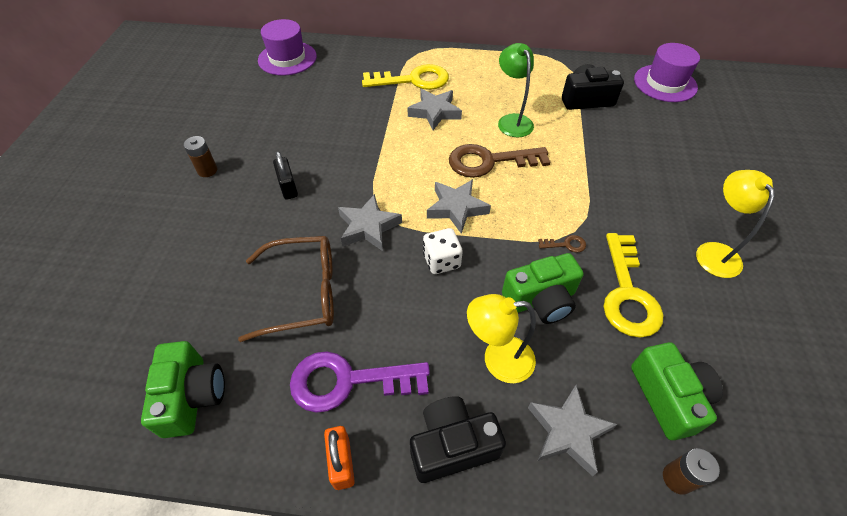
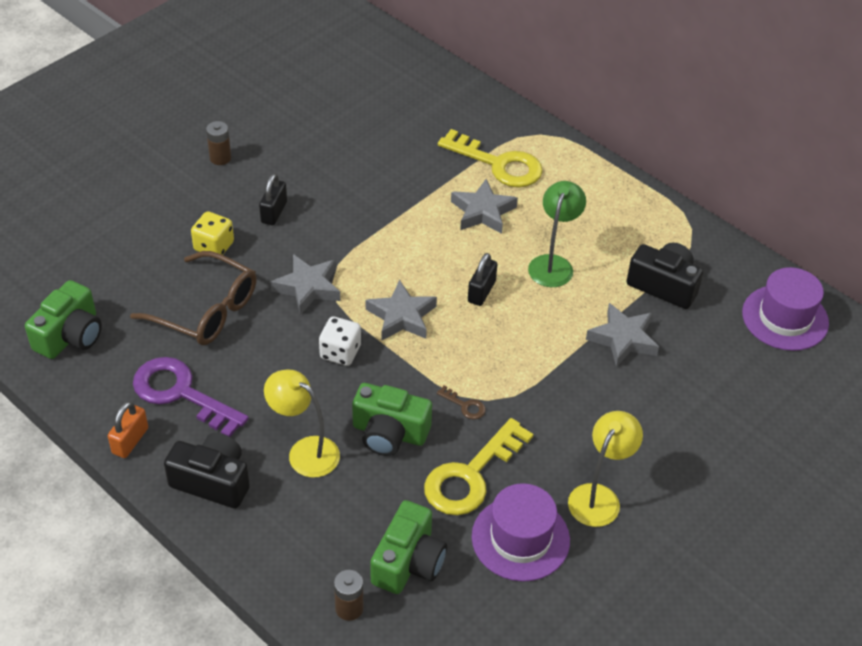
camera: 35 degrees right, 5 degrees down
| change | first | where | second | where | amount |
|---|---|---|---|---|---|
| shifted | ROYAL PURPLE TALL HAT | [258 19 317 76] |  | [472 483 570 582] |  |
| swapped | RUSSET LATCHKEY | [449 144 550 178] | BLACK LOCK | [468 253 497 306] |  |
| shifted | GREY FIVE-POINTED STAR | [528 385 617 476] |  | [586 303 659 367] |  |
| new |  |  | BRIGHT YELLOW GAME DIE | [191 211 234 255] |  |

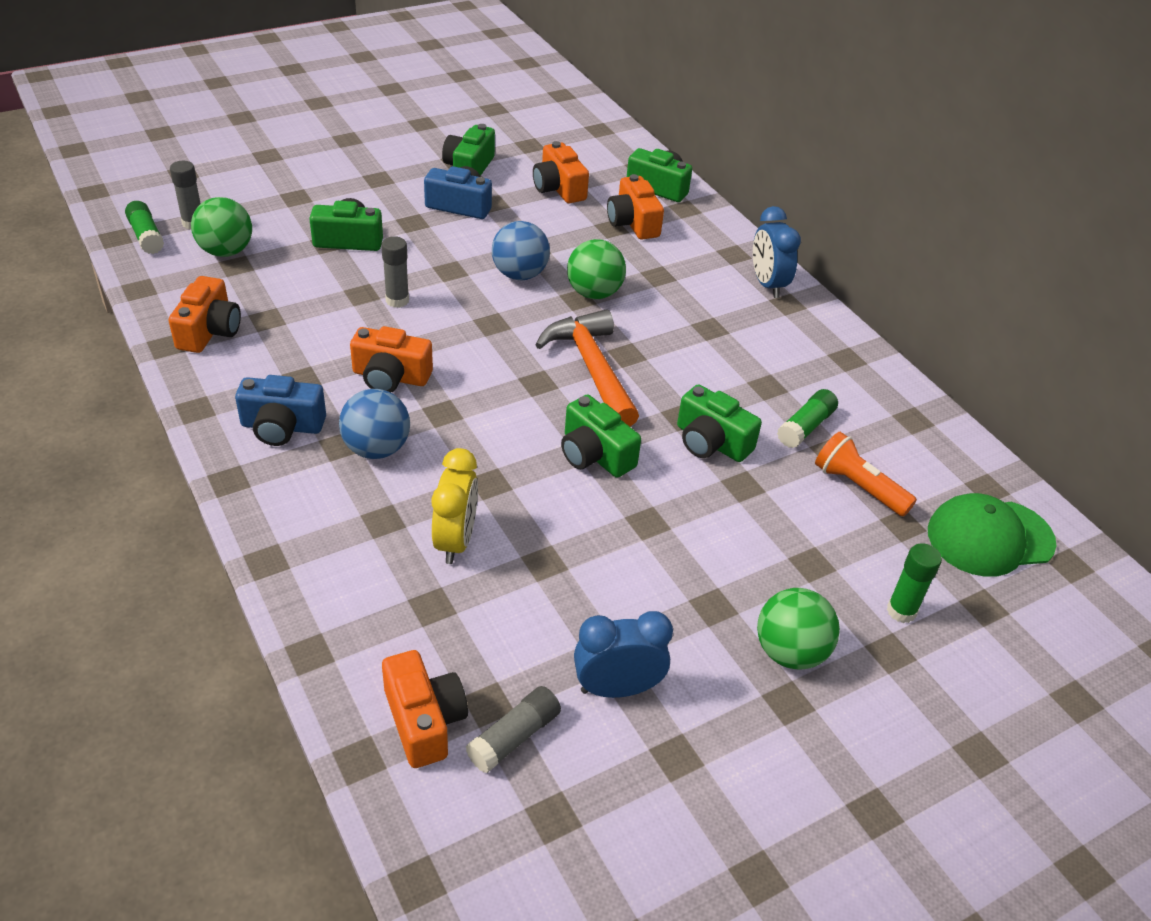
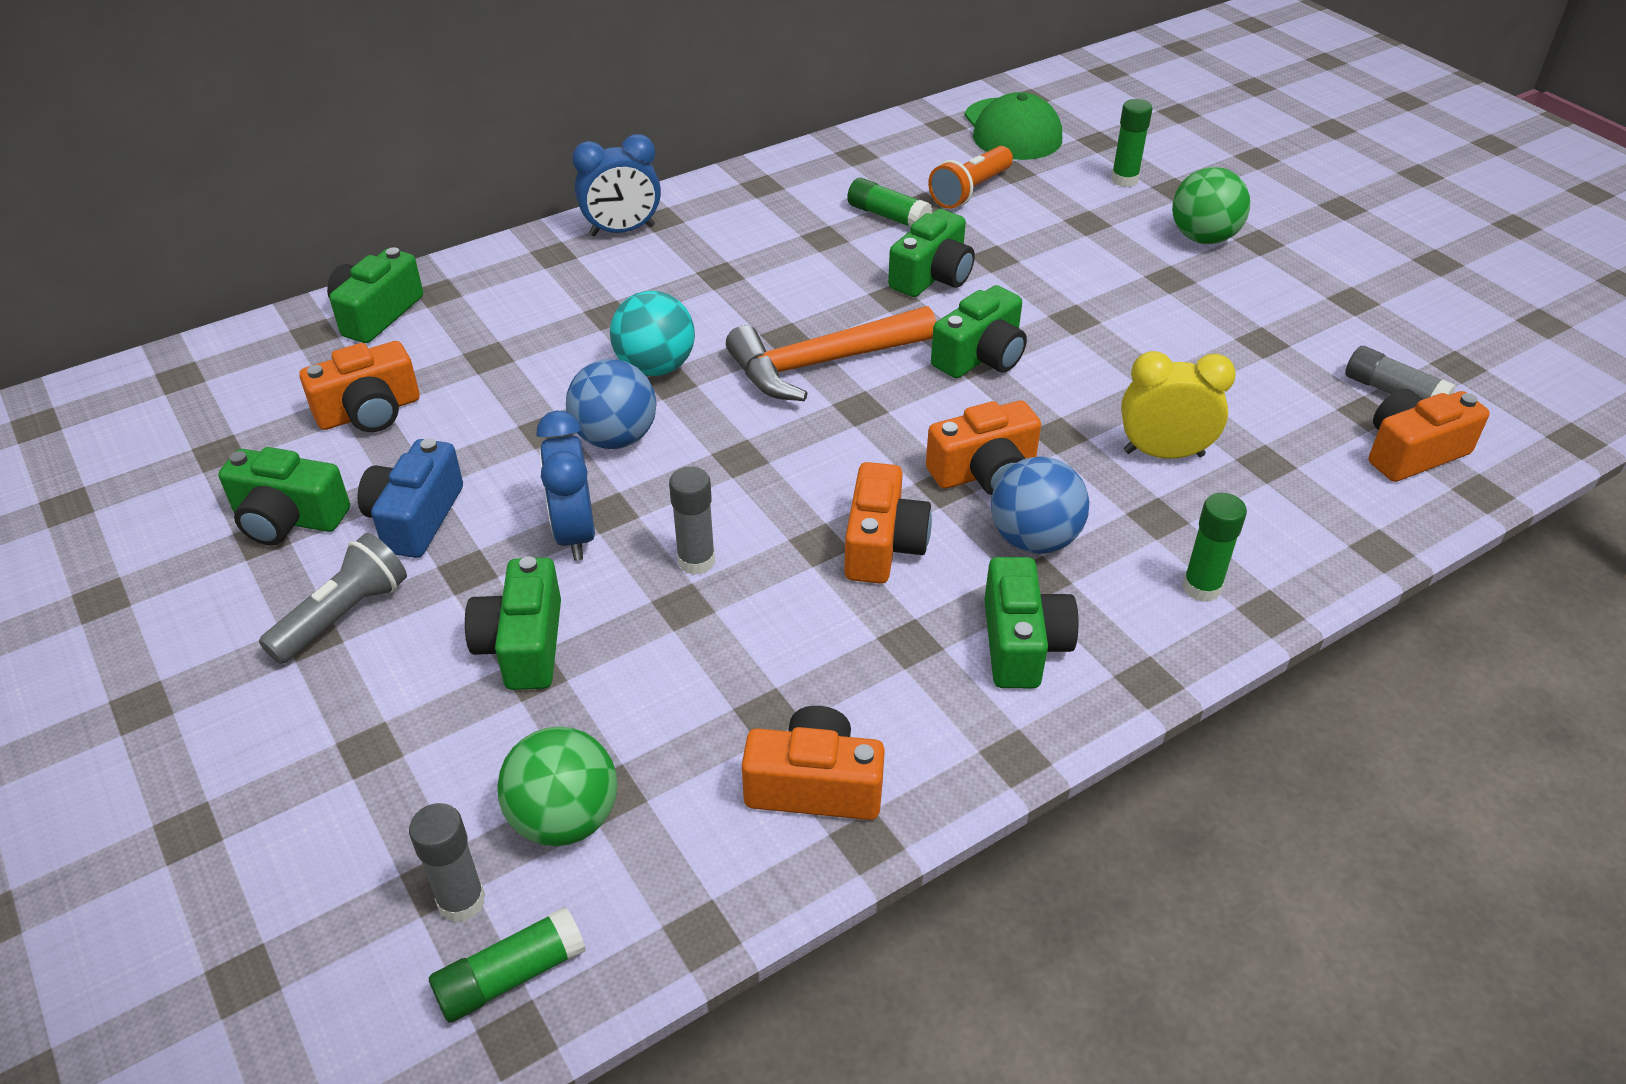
camera: 90 degrees left, 0 degrees up
| change | first | where | second | where | amount |
|---|---|---|---|---|---|
| shifted | BRIGHT ORANGE PHOTO CAMERA | [607 174 664 239] |  | [926 400 1041 495] |  |
| repainted | GREEN BALL | [567 239 626 299] | TURQUOISE BALL | [610 291 695 376] |  |
| repainted | COBALT PHOTO CAMERA | [235 375 326 446] | GREEN PHOTO CAMERA | [984 557 1078 688] |  |
| shifted | COBALT CLOCK | [574 611 673 698] |  | [536 411 595 561] |  |
| new |  |  | GREEN GLUE | [1182 493 1247 602] |  |
| new |  |  | GREY POCKET TORCH | [259 533 407 664] |  |

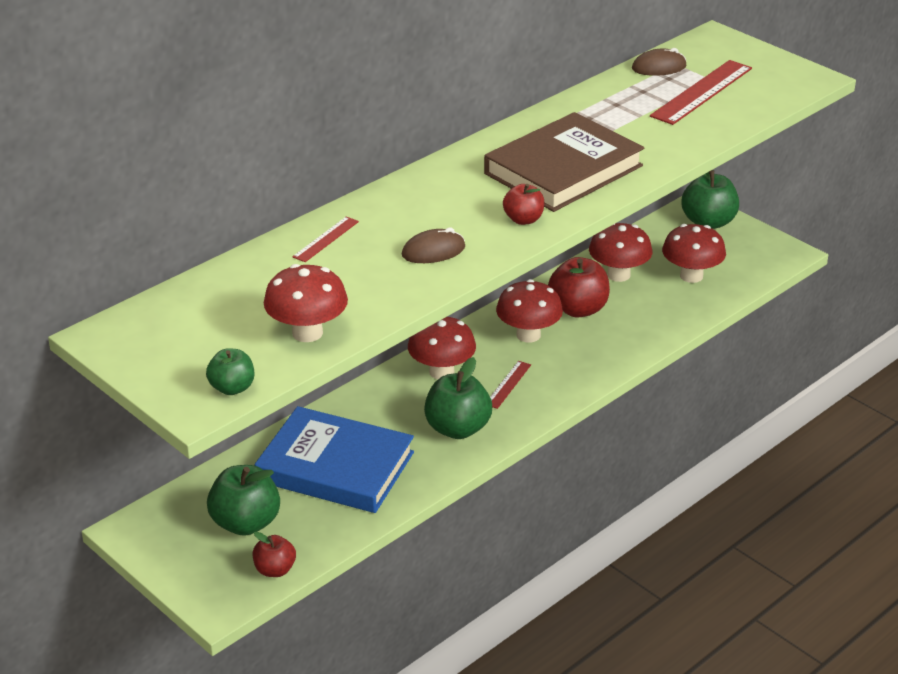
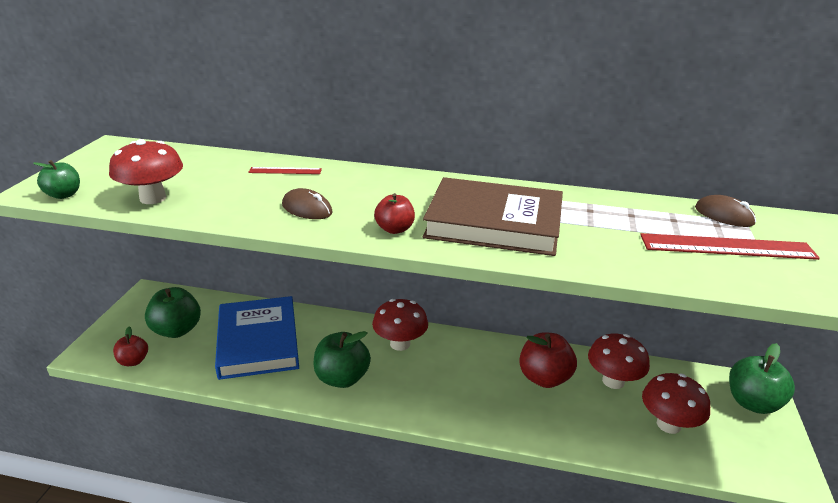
camera: 55 degrees right, 5 degrees down
| change | first | where | second | where | amount |
|---|---|---|---|---|---|
| gone | SCARLET TOADSTOOL | [496 279 563 343] |  |  |  |
| gone | SCARLET STRAIGHTEDGE | [490 361 531 409] |  |  |  |

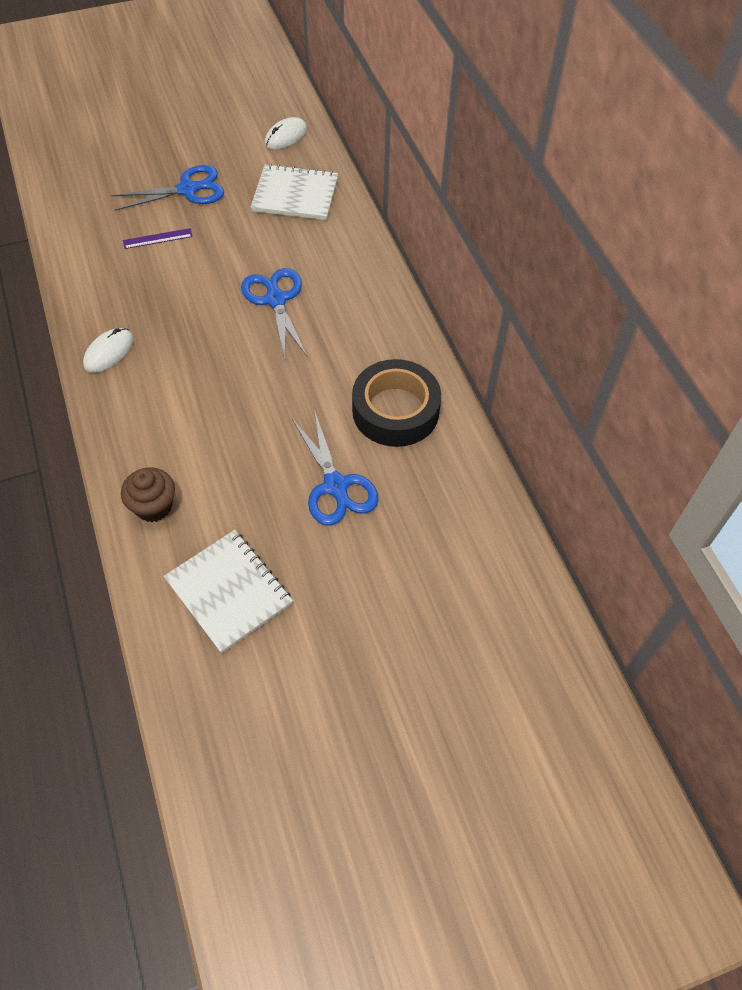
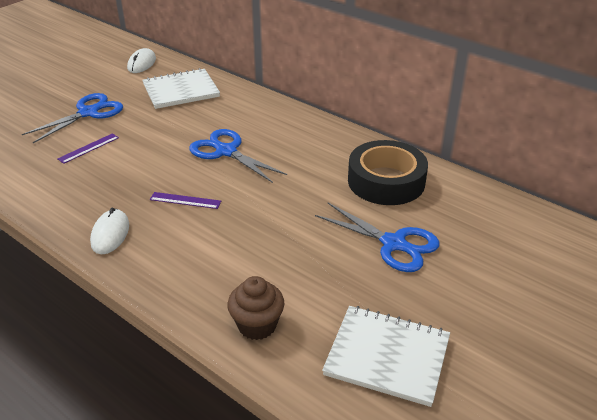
camera: 30 degrees left, 20 degrees down
| change | first | where | second | where | amount |
|---|---|---|---|---|---|
| new |  |  | ROYAL PURPLE STRAIGHTEDGE | [150 192 221 209] |  |

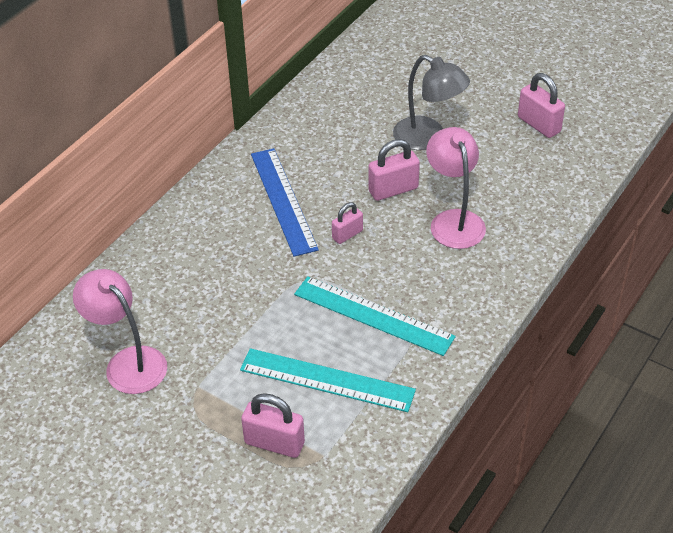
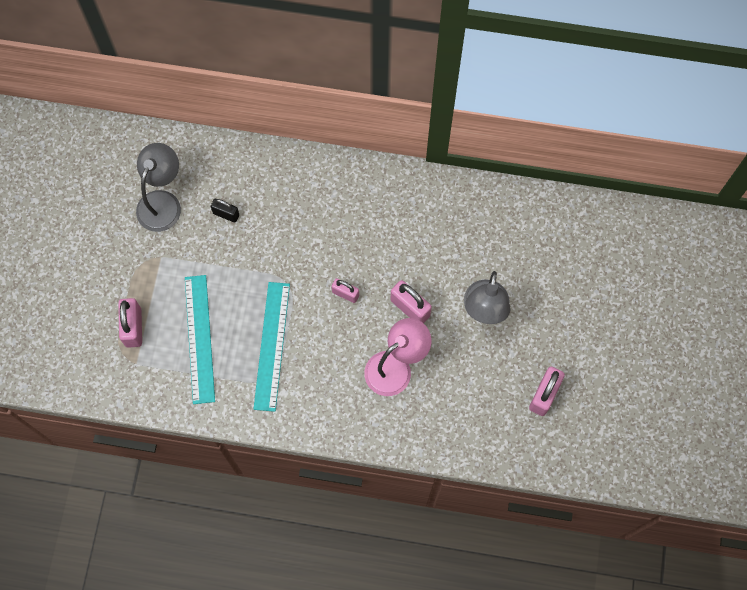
camera: 65 degrees right, 25 degrees up
| change | first | where | second | where | amount |
|---|---|---|---|---|---|
| gone | COBALT STRAIGHTEDGE | [251 148 319 257] |  |  |  |
| repainted | PINK LAMP | [73 269 167 394] | GREY LAMP | [136 143 181 232] |  |
| new |  |  | BLACK LOCK | [211 199 239 222] |  |

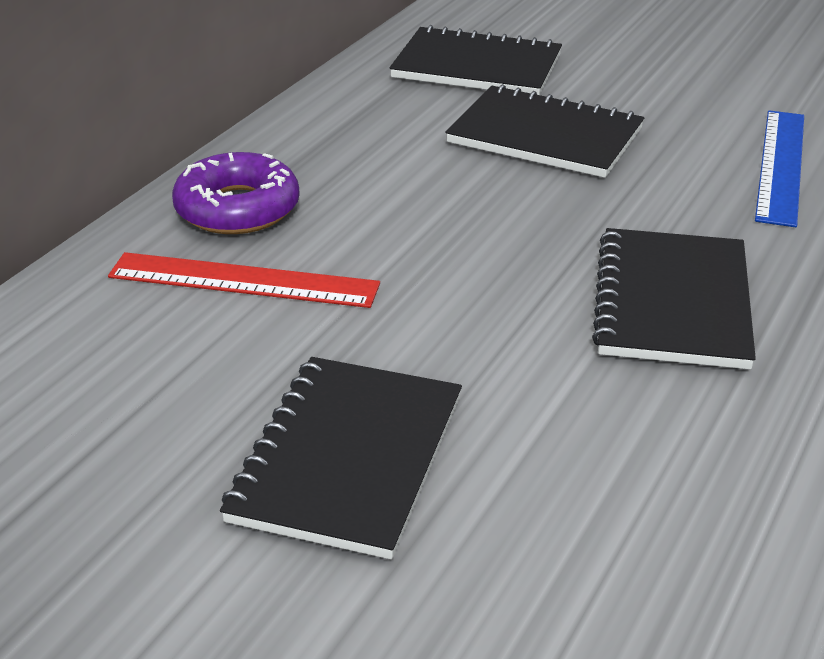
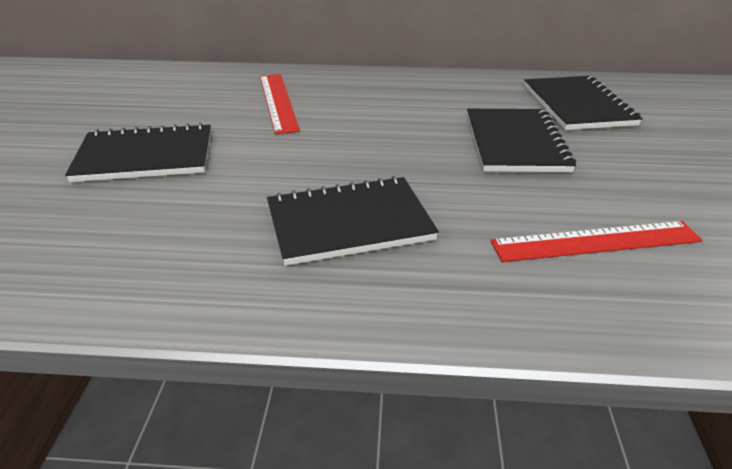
camera: 65 degrees right, 0 degrees up
| change | first | where | second | where | amount |
|---|---|---|---|---|---|
| repainted | COBALT STRAIGHTEDGE | [755 110 804 227] | SCARLET STRAIGHTEDGE | [490 221 703 262] |  |
| gone | ROYAL PURPLE DOUGHNUT | [172 152 300 234] |  |  |  |

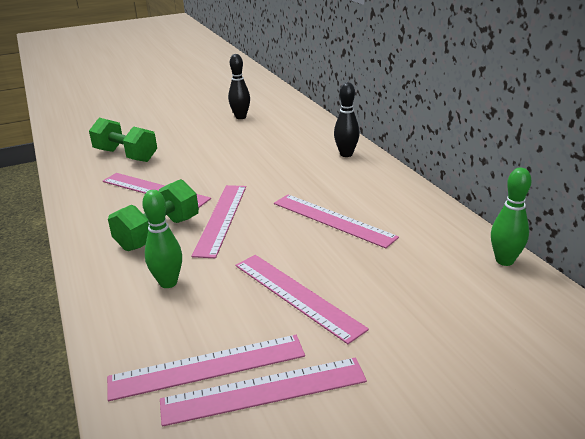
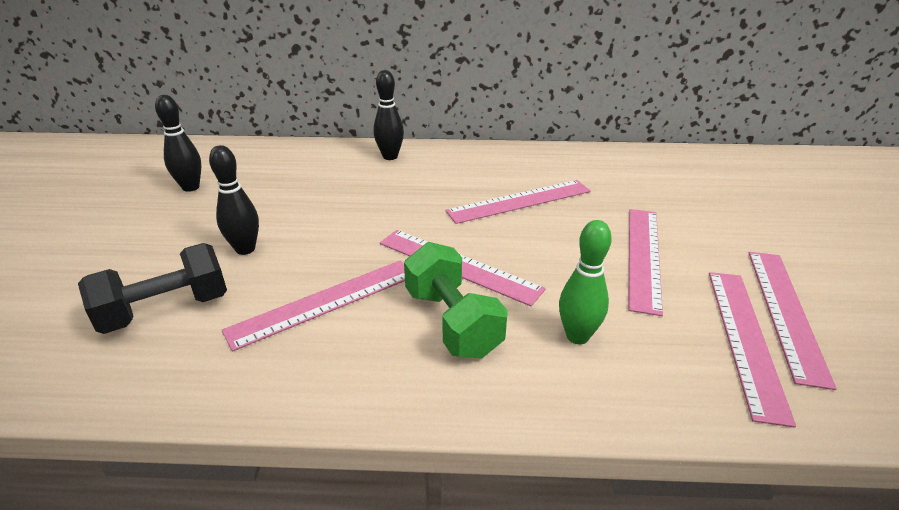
camera: 65 degrees left, 5 degrees up
| change | first | where | second | where | amount |
|---|---|---|---|---|---|
| repainted | GREEN DUMBBELL | [89 118 157 162] | BLACK DUMBBELL | [78 243 227 334] |  |
| gone | GREEN BOWLING PIN | [491 168 531 266] |  |  |  |
| rotated | PINK STRAIGHTEDGE | [235 255 369 344] |  | [628 209 663 316] | 60 degrees counterclockwise |
| new |  |  | BLACK BOWLING PIN | [209 145 259 255] |  |

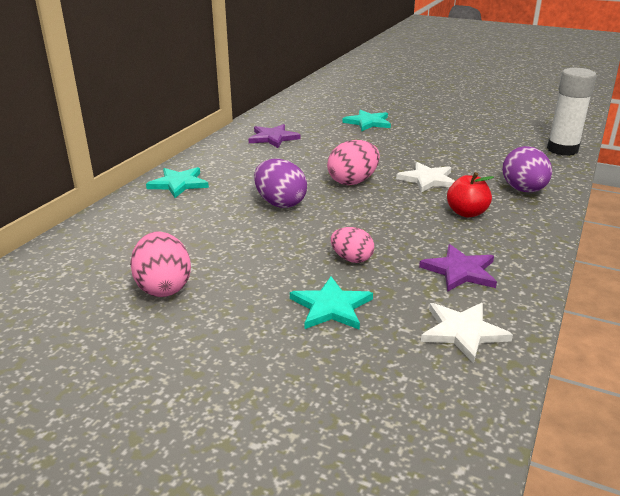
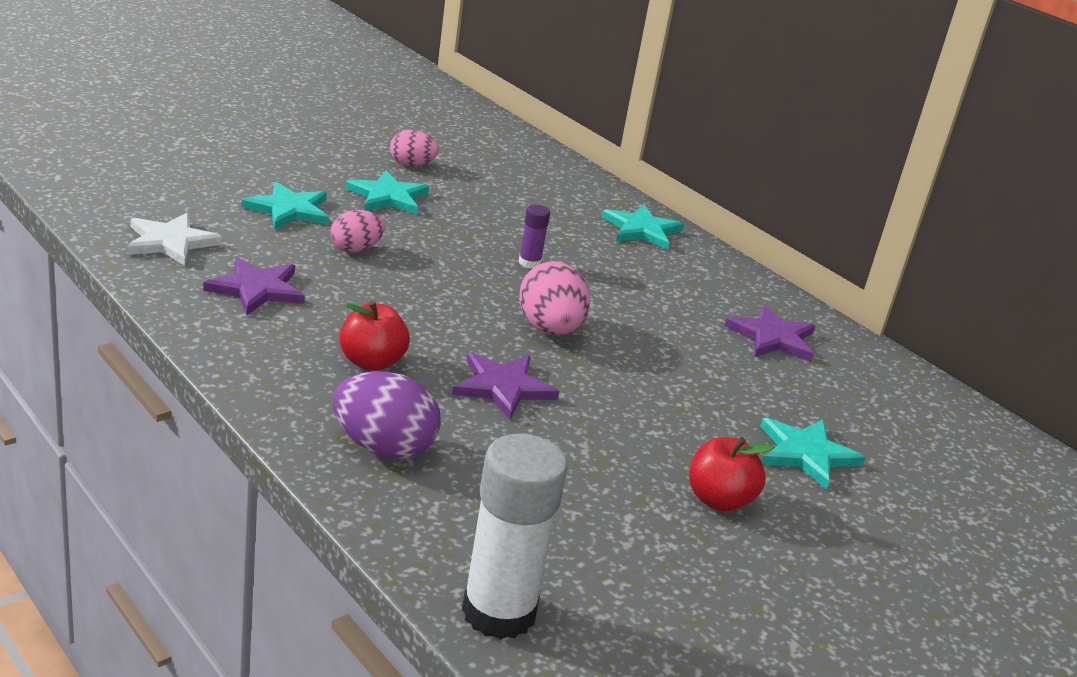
camera: 110 degrees right, 0 degrees up
| change | first | where | second | where | amount |
|---|---|---|---|---|---|
| swapped | ROYAL PURPLE TOY EGG | [254 159 307 208] | ROYAL PURPLE GLUE | [518 204 550 268] |  |
| repainted | PURE WHITE FIVE-POINTED STAR | [396 162 455 193] | ROYAL PURPLE FIVE-POINTED STAR | [452 352 559 420] |  |
| scaled | PINK TOY EGG | [130 232 191 297] |  | [390 130 439 166] | x0.64 |
| new |  |  | TURQUOISE FIVE-POINTED STAR | [345 171 429 215] |  |
| new |  |  | SCARLET APPLE | [689 437 775 512] |  |

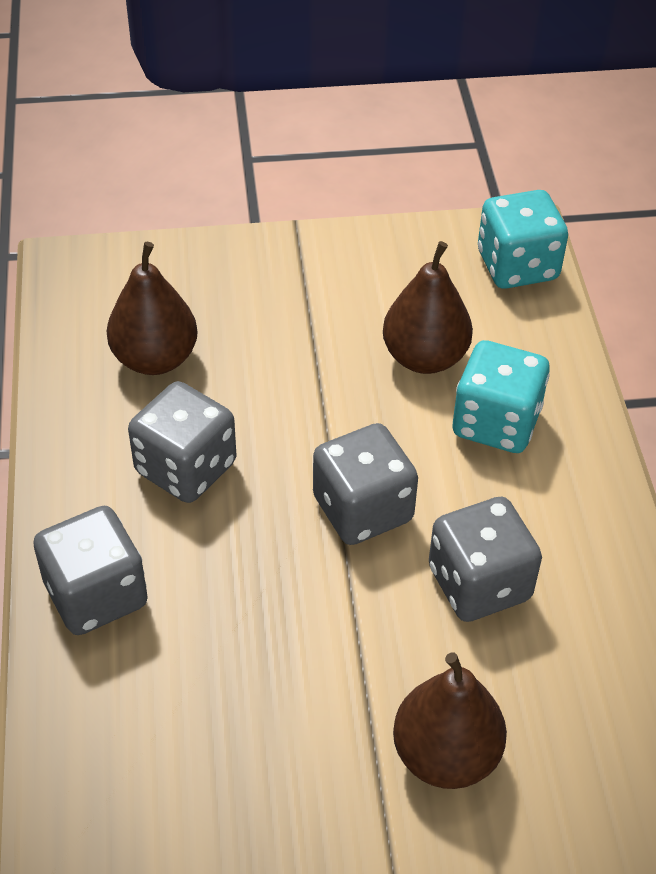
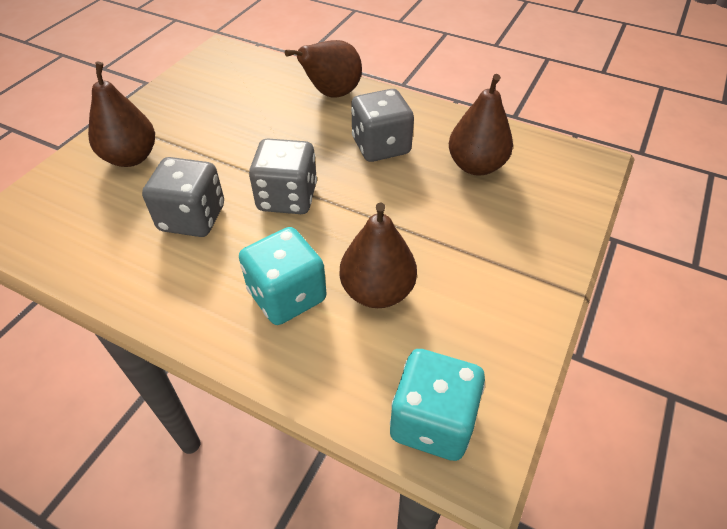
camera: 125 degrees right, 0 degrees up
| change | first | where | second | where | amount |
|---|---|---|---|---|---|
| swapped | GREY GAME DIE | [33 506 148 635] | RUSSET TOY PEAR | [285 40 362 98] |  |

